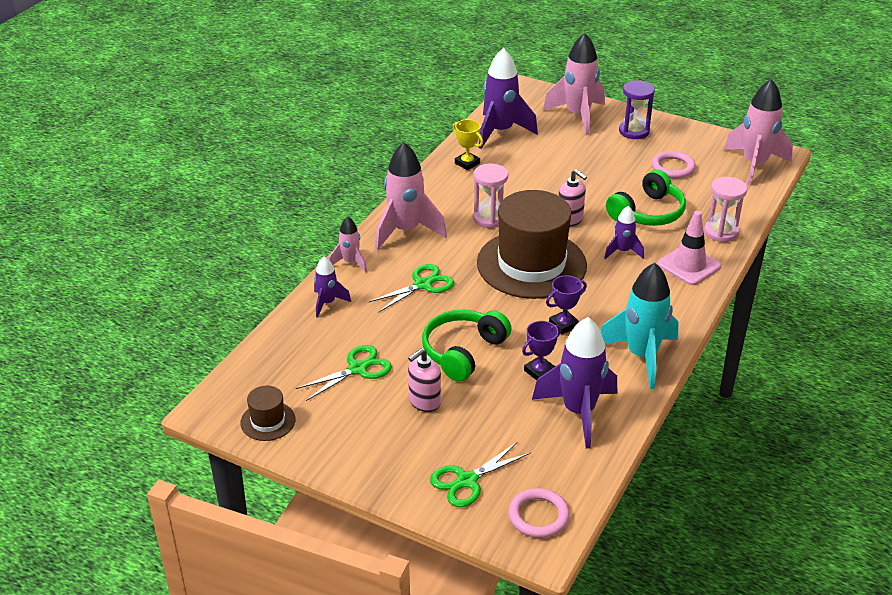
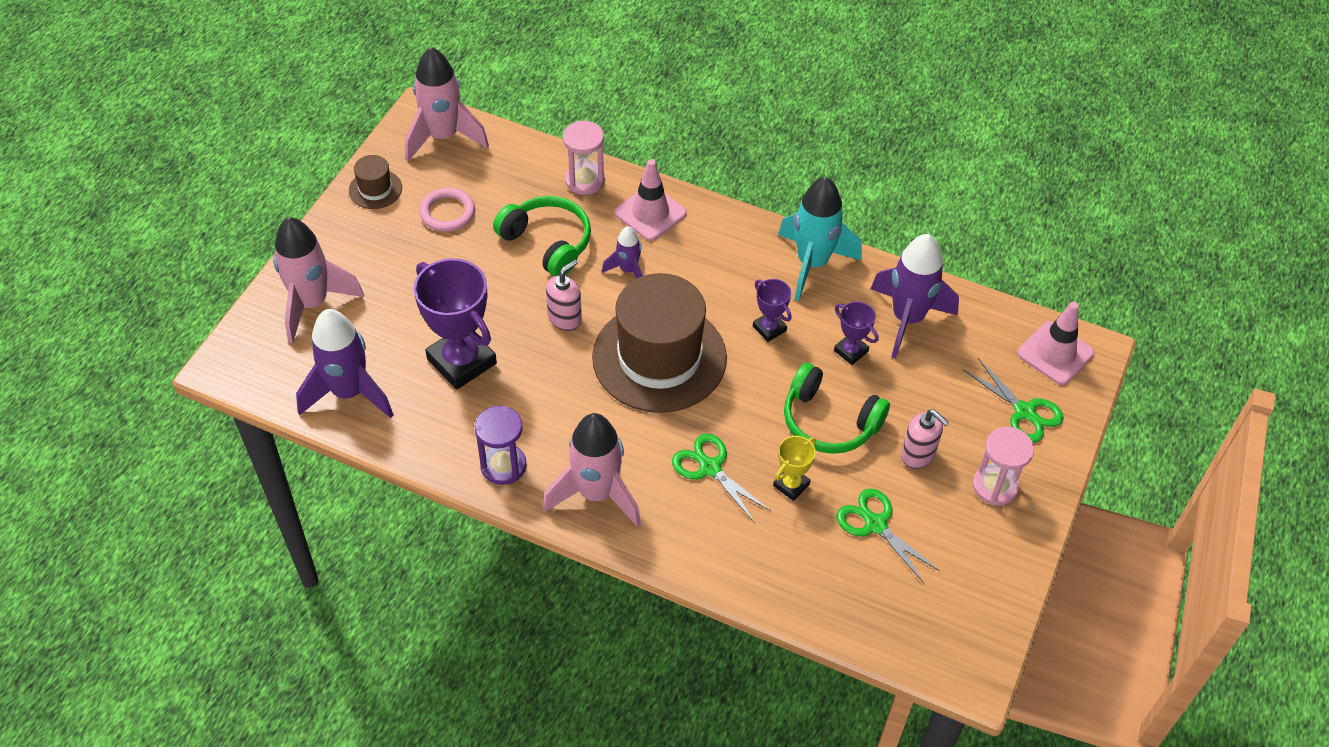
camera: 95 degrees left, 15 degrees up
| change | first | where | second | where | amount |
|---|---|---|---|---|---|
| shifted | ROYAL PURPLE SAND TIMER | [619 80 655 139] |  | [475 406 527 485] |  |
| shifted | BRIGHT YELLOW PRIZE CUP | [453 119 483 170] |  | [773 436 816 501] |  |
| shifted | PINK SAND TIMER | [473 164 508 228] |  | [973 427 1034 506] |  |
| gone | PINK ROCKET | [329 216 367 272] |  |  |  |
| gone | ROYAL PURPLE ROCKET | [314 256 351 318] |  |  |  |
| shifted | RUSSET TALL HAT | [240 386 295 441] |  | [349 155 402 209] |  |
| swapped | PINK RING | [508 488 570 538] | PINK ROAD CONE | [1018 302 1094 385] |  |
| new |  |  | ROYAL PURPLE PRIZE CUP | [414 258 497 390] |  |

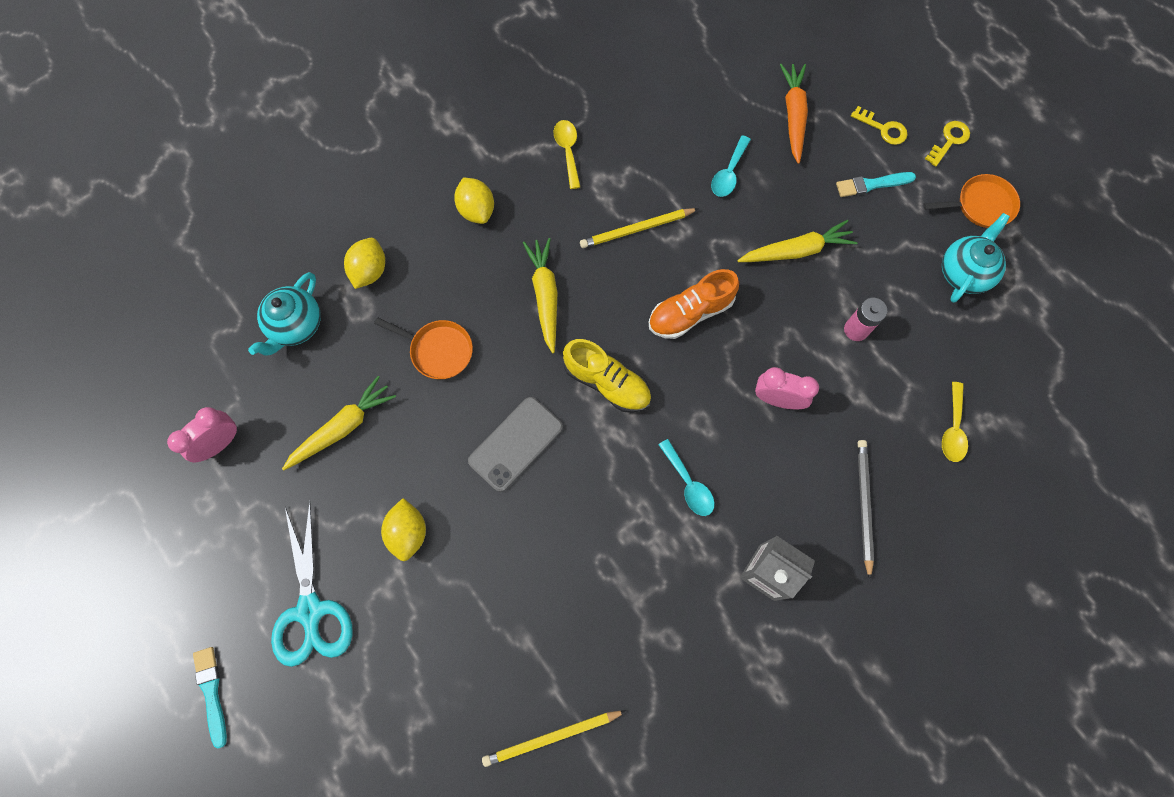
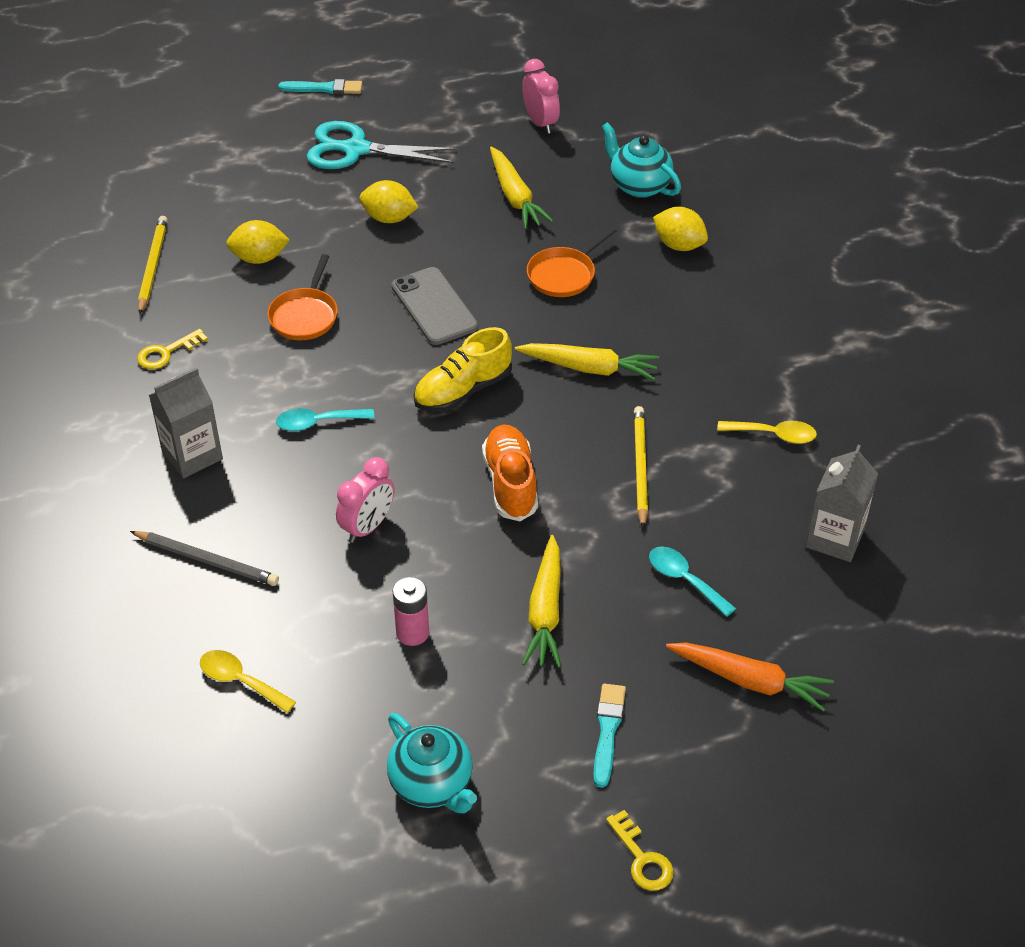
camera: 110 degrees right, 25 degrees down
| change | first | where | second | where | amount |
|---|---|---|---|---|---|
| shifted | BRIGHT YELLOW LATCHKEY | [851 106 908 145] |  | [137 329 208 369] |  |
| shifted | BRIGHT ORANGE FRYING PAN | [923 174 1020 228] |  | [267 254 338 340] |  |
| shifted | BRIGHT YELLOW CITRUS FRUIT | [454 178 494 224] |  | [226 220 290 264] |  |
| new |  |  | GREY JUICE CARTON | [805 445 878 562] |  |

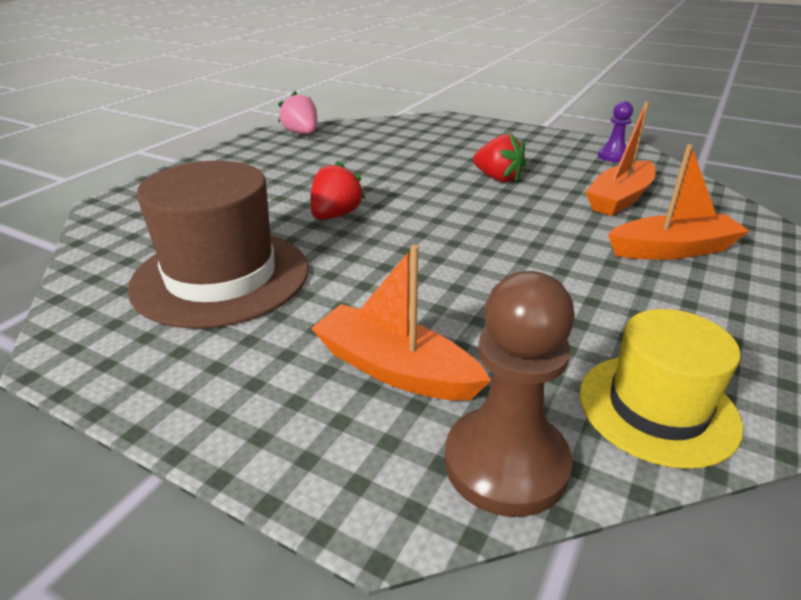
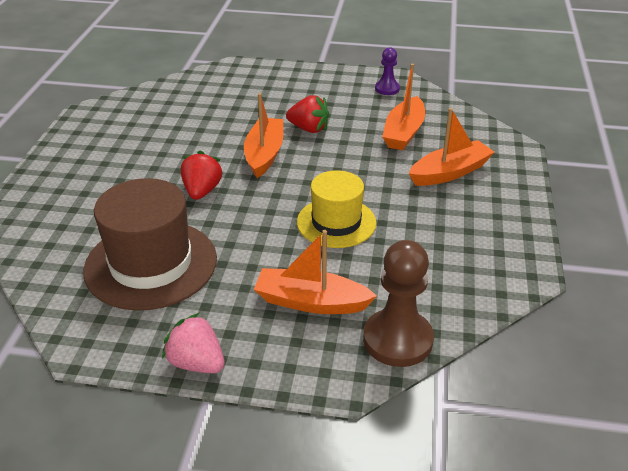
camera: 20 degrees left, 5 degrees up
| change | first | where | second | where | amount |
|---|---|---|---|---|---|
| shifted | PINK BERRY | [278 91 317 134] |  | [162 313 225 373] |  |
| shifted | BRIGHT YELLOW TALL HAT | [580 309 743 469] |  | [297 170 377 248] |  |
| new |  |  | BRIGHT ORANGE SAILBOAT | [244 93 283 178] |  |

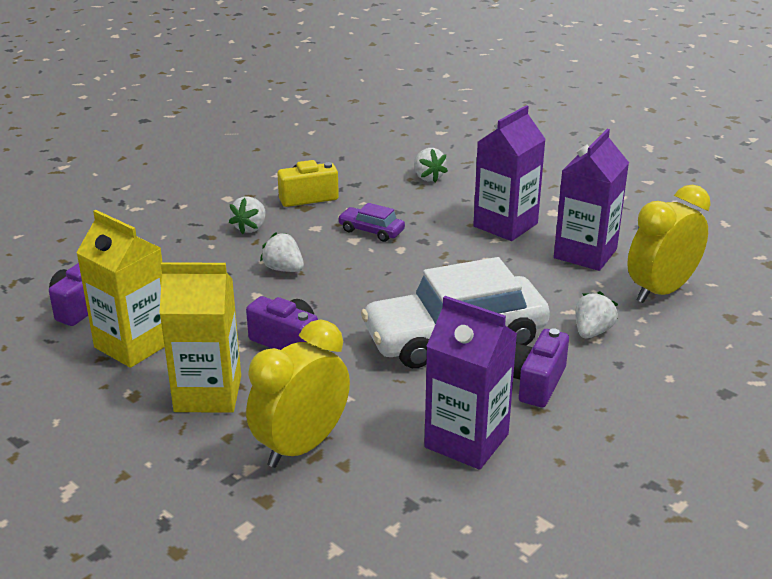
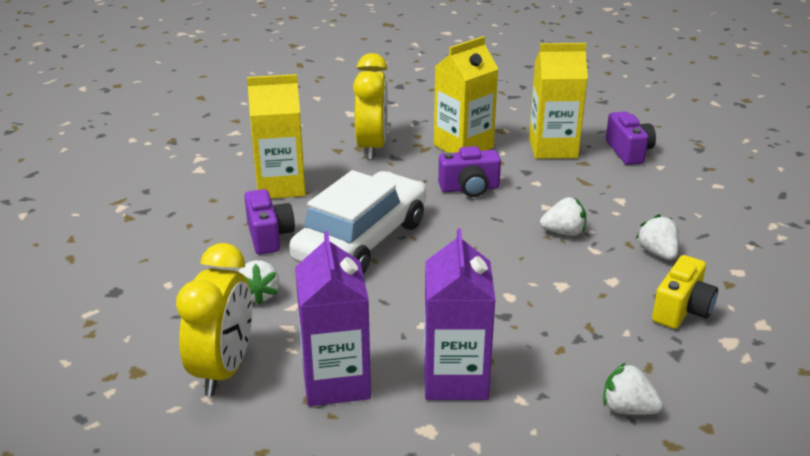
camera: 140 degrees right, 0 degrees up
| change | first | where | second | where | amount |
|---|---|---|---|---|---|
| gone | ROYAL PURPLE AUTOMOBILE | [338 203 405 242] |  |  |  |
| repainted | ROYAL PURPLE JUICE CARTON | [424 296 517 470] | BRIGHT YELLOW JUICE CARTON | [247 74 306 199] |  |

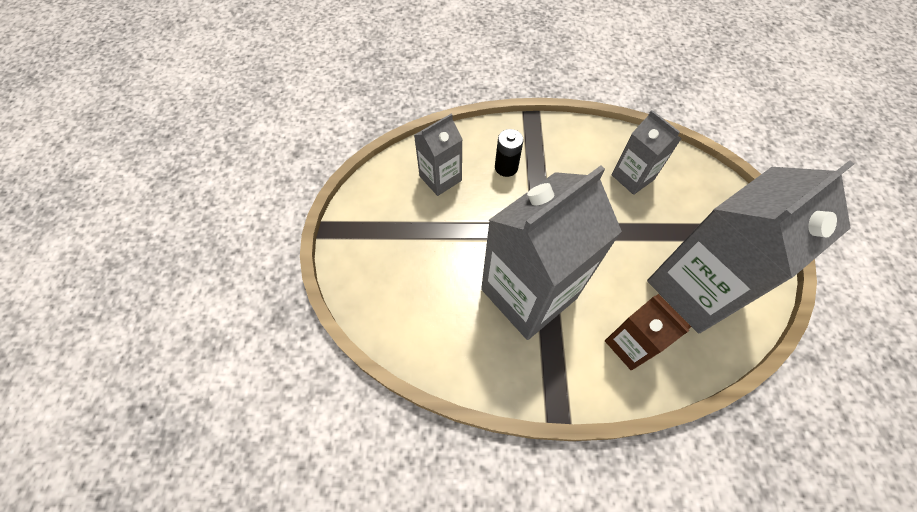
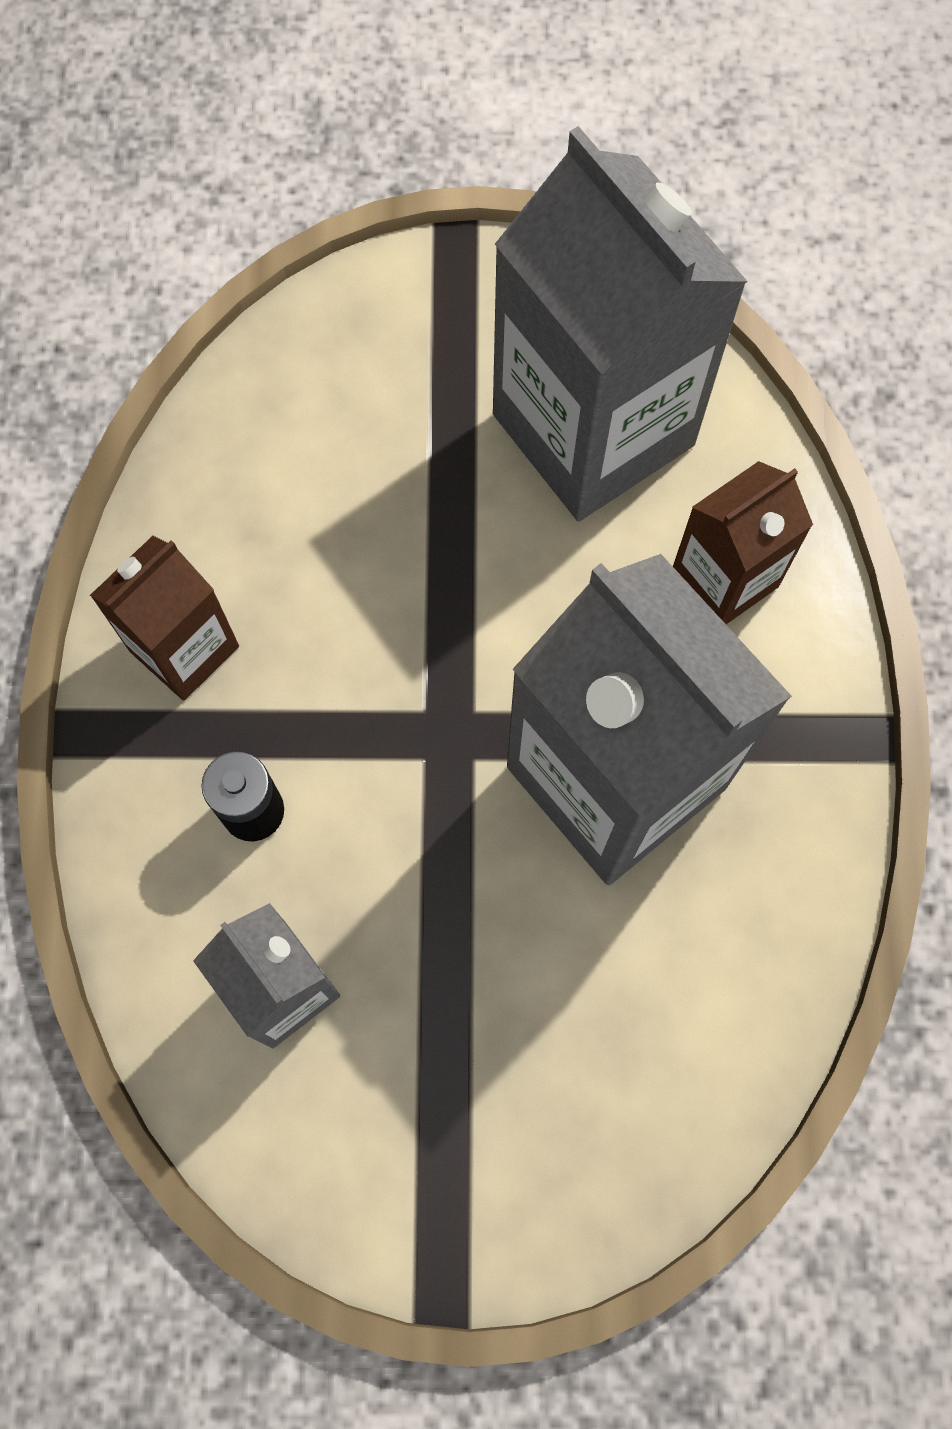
camera: 90 degrees left, 10 degrees up
| change | first | where | second | where | amount |
|---|---|---|---|---|---|
| gone | GREY JUICE CARTON | [611 110 682 195] |  |  |  |
| new |  |  | RUSSET JUICE CARTON | [90 536 239 701] |  |

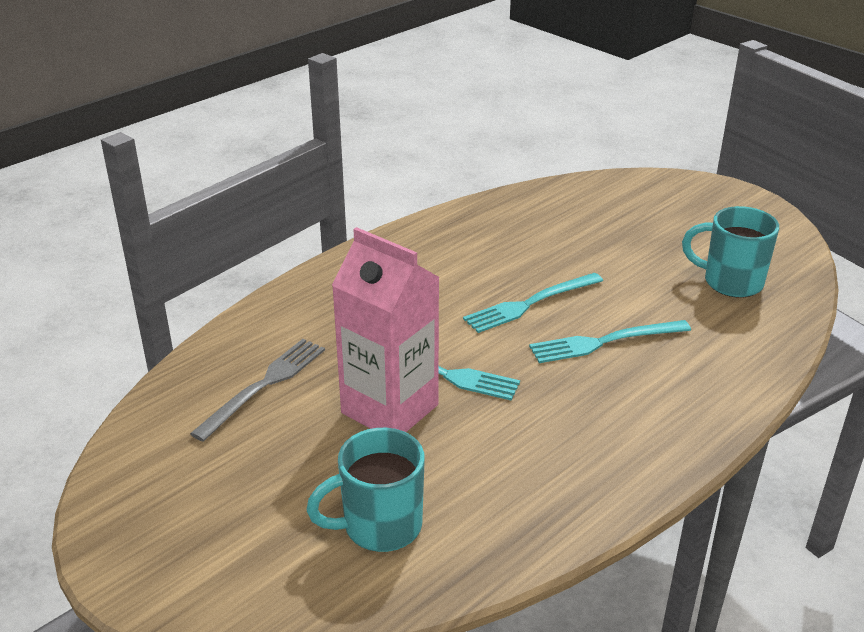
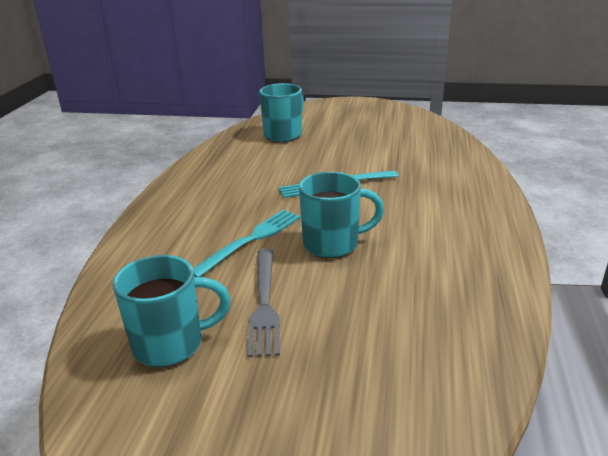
camera: 145 degrees right, 5 degrees down
| change | first | where | second | where | amount |
|---|---|---|---|---|---|
| gone | PINK JUICE CARTON | [332 227 440 432] |  |  |  |
| swapped | TURQUOISE FORK | [463 273 603 333] | TURQUOISE MUG | [299 172 384 258] |  |
| shifted | GREY FORK | [190 339 325 442] |  | [248 249 280 357] |  |

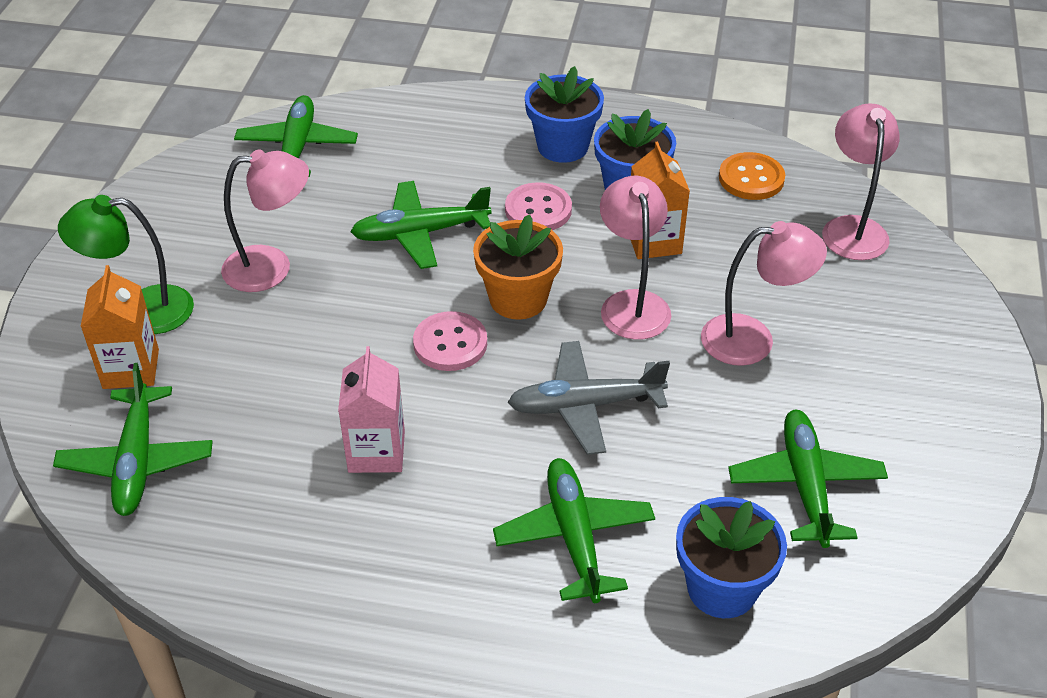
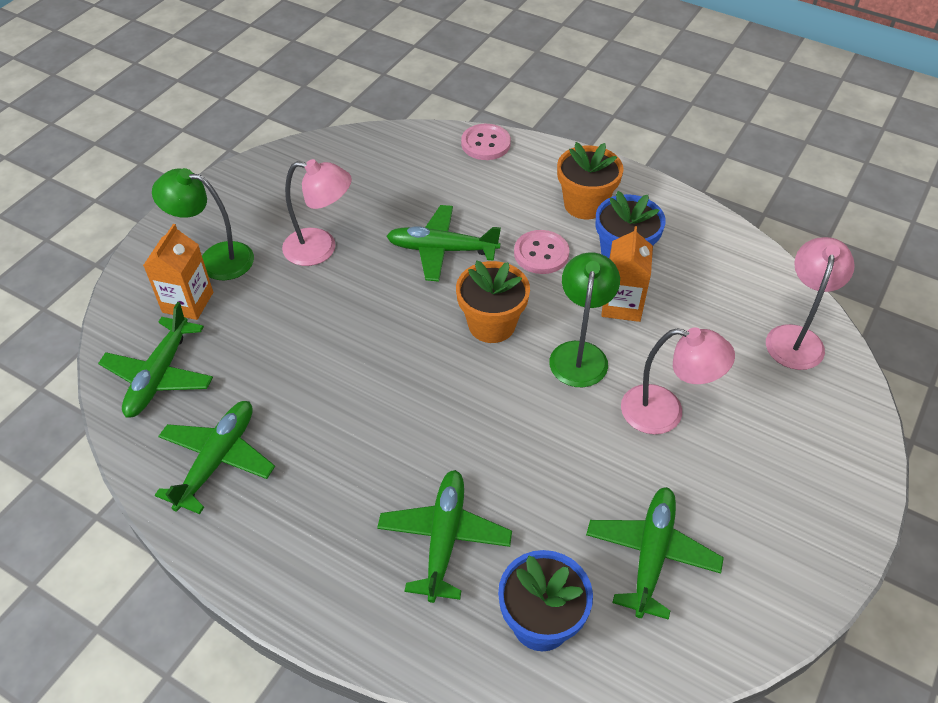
camera: 20 degrees right, 5 degrees up
| change | first | where | second | where | amount |
|---|---|---|---|---|---|
| repainted | COBALT POTTED PLANT | [525 66 604 163] | BRIGHT ORANGE POTTED PLANT | [557 142 624 219] |  |
| shifted | GREEN AEROPLANE | [234 95 358 177] |  | [155 401 275 514] |  |
| gone | BRIGHT ORANGE SEWING BUTTON | [719 152 785 200] |  |  |  |
| repainted | PINK LAMP | [600 176 671 340] | GREEN LAMP | [549 252 620 387] |  |
| shifted | PINK SEWING BUTTON | [413 311 487 371] |  | [461 124 511 160] |  |
| gone | GREY AEROPLANE | [508 341 670 455] |  |  |  |
| gone | PINK JUICE CARTON | [338 346 405 473] |  |  |  |

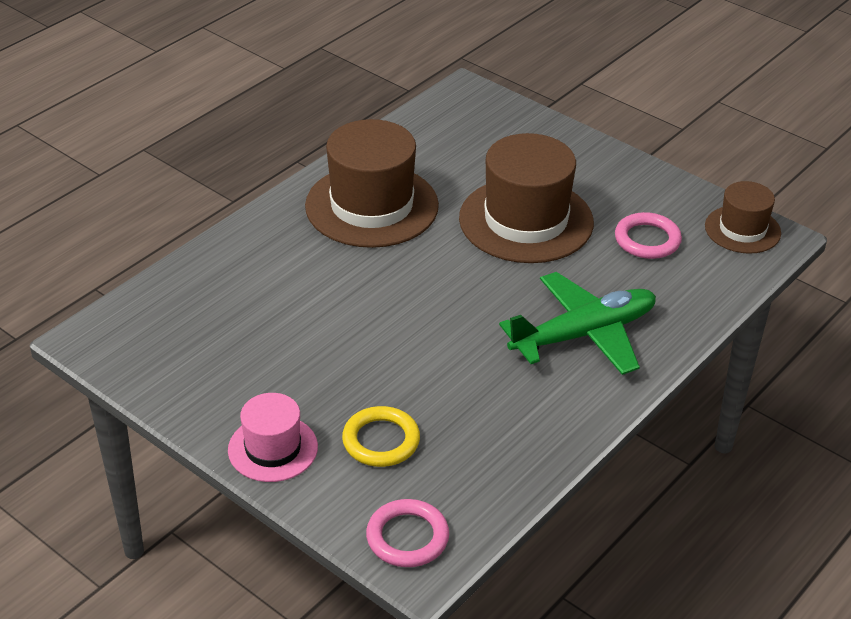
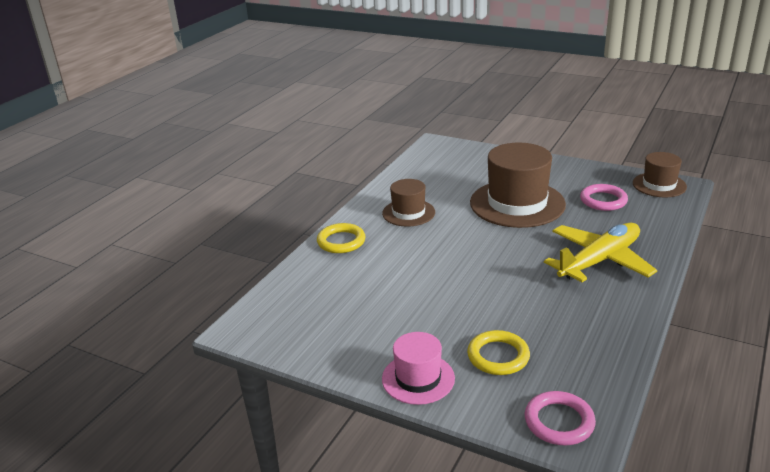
camera: 10 degrees left, 10 degrees down
| change | first | where | second | where | amount |
|---|---|---|---|---|---|
| scaled | RUSSET TALL HAT | [305 119 439 248] |  | [382 179 435 227] | x0.56 |
| repainted | GREEN AEROPLANE | [499 272 656 375] | BRIGHT YELLOW AEROPLANE | [544 223 657 282] |  |
| new |  |  | BRIGHT YELLOW RING | [317 223 366 253] |  |

